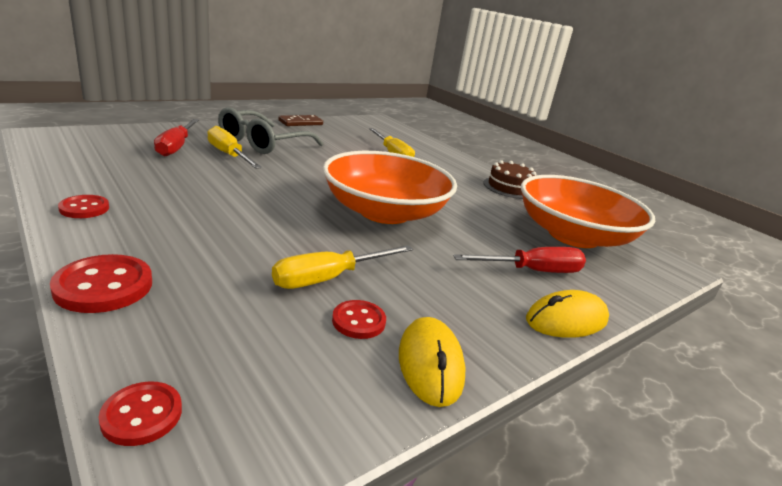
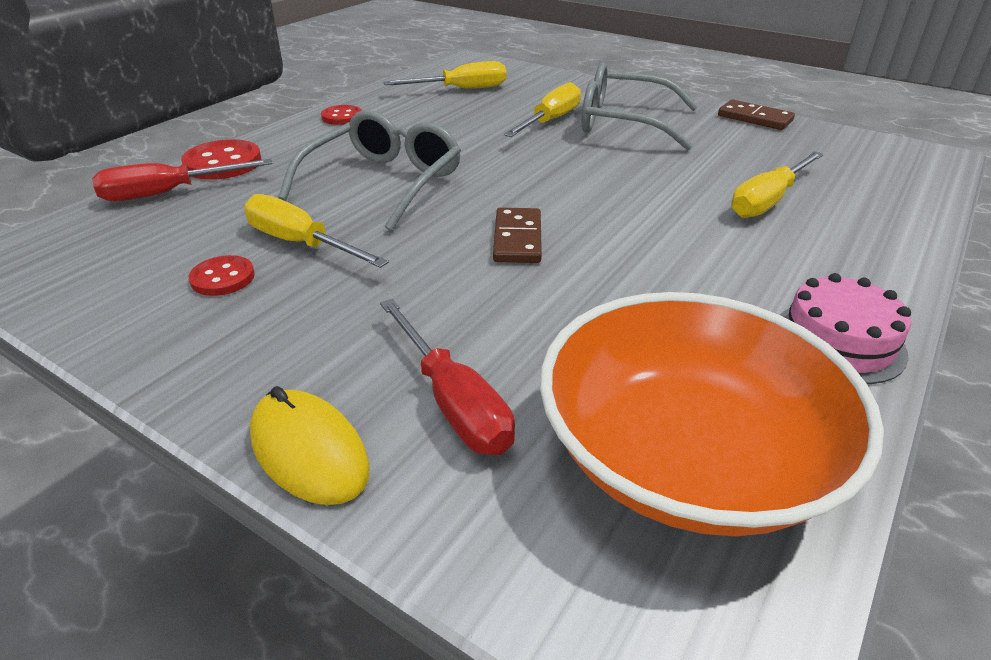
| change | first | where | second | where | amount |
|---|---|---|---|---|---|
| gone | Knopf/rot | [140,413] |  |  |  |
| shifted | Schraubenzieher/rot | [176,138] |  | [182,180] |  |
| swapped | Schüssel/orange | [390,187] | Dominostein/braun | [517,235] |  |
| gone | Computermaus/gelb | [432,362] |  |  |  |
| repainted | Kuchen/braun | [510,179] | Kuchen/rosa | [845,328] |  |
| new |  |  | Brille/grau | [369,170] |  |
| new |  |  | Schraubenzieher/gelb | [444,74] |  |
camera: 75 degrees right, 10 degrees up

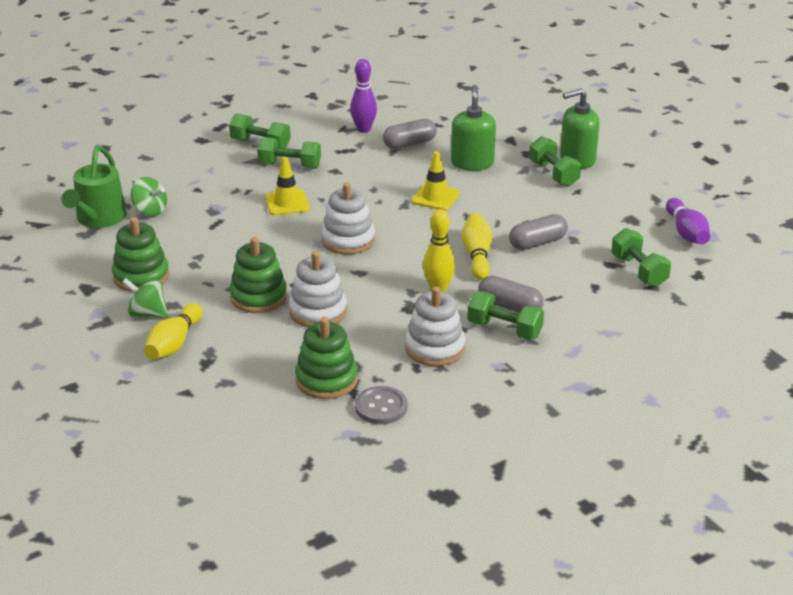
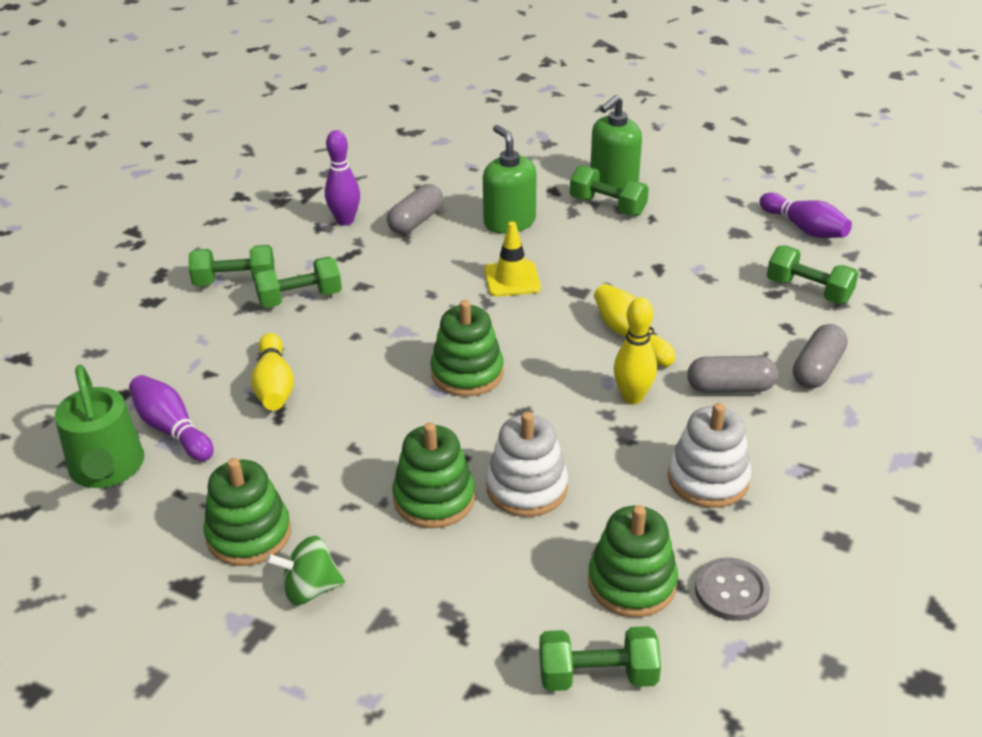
| change | first | where | second | where | amount |
|---|---|---|---|---|---|
| swapped | Kreisel/grün | [149,197] | Bowlingkegel/lila | [171,418] |  |
| shifted | Bowlingkegel/gelb | [173,331] |  | [272,371] |  |
| gone | Leitkegel/gelb | [287,186] |  |  |  |
| repainted | Stapelspielzeug/weiß | [348,218] | Stapelspielzeug/grün | [467,348] |  |
| shifted | Hantel/grün | [505,315] |  | [600,658] |  |
| shifted | Kapsel/grau | [538,232] |  | [820,356] |  |
camera: 30 degrees left, 5 degrees up

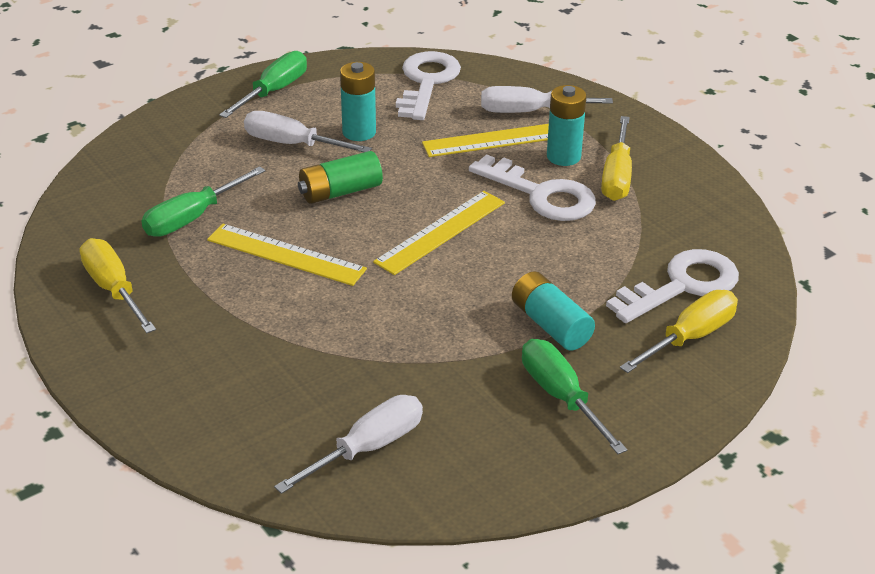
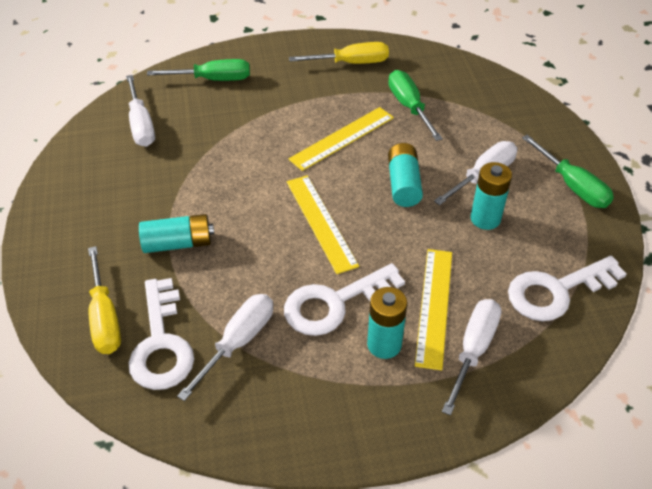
| change | first | where | second | where | amount |
|---|---|---|---|---|---|
| repainted | Batterie/grün | [340,177] | Batterie/türkis | [405,175] |  |
| rotated | Schlüssel/weiß | [428,85] |  | [567,288] | 120 degrees clockwise |
| shifted | Schraubenzieher/grün | [574,396] |  | [198,70] |  |
| gone | Schraubenzieher/gelb | [616,158] |  |  |  |
| new |  |  | Schraubenzieher/weiß | [225,347] |  |
camera: 115 degrees right, 10 degrees up

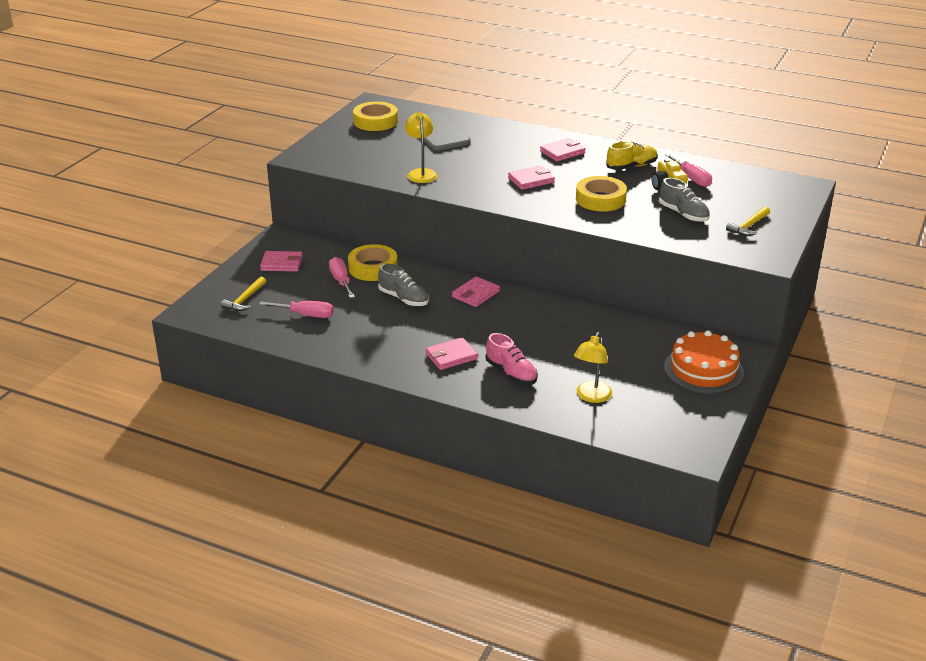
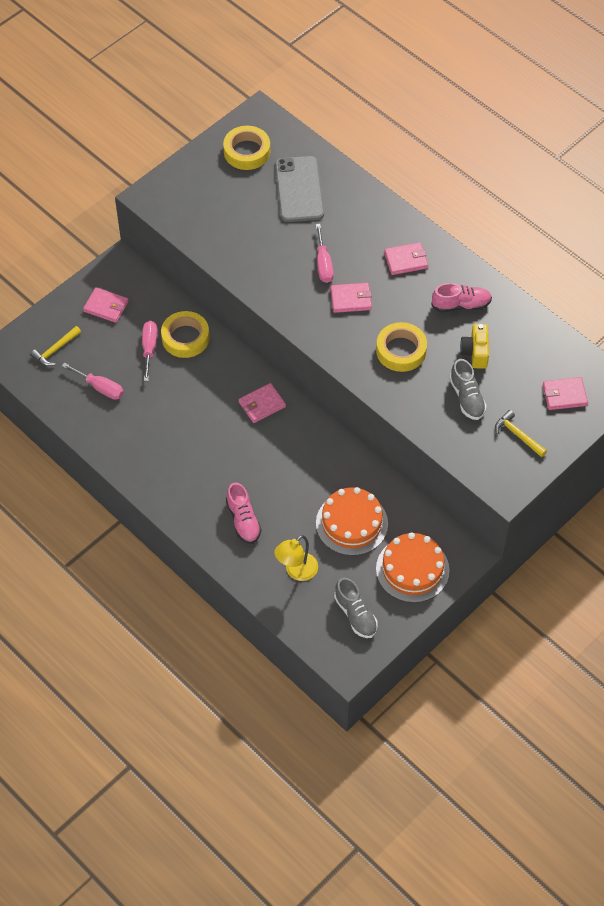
| change | first | where | second | where | amount |
|---|---|---|---|---|---|
| shifted | Schuh/grau | [403,285] |  | [356,608] |  |
| gone | Lampe/gelb | [421,147] |  |  |  |
| shifted | Geldbörse/rosa | [452,353] |  | [565,393] |  |
| repainted | Schuh/gelb | [632,155] | Schuh/rosa | [461,297] |  |
| shifted | Schraubenzieher/rosa | [688,170] |  | [325,253] |  |
| rotated | Hammer/gelb | [748,221] |  | [521,433] | 75 degrees clockwise |
| new |  |  | Kuchen/orange | [352,521] |  |
camera: 20 degrees right, 25 degrees up

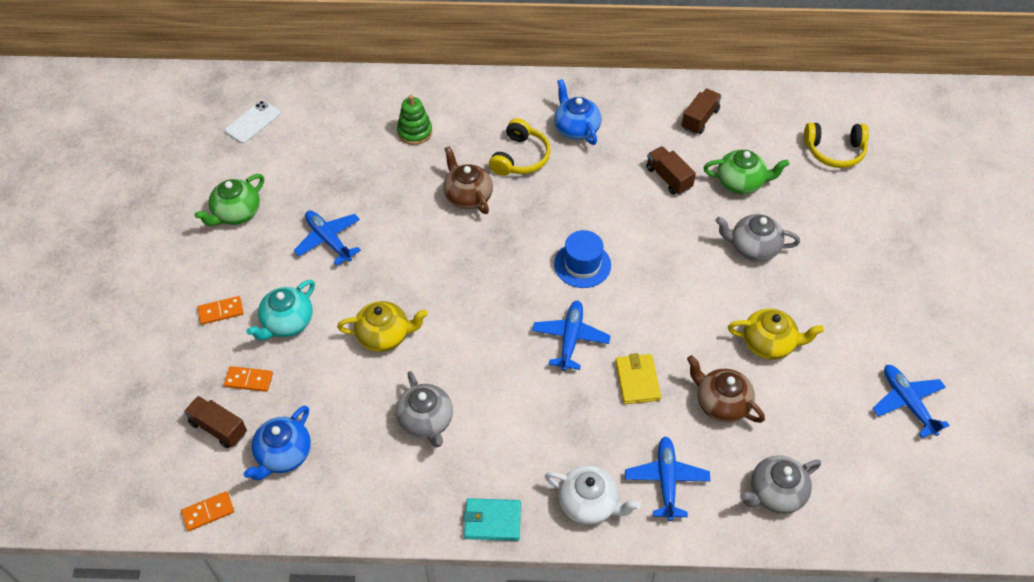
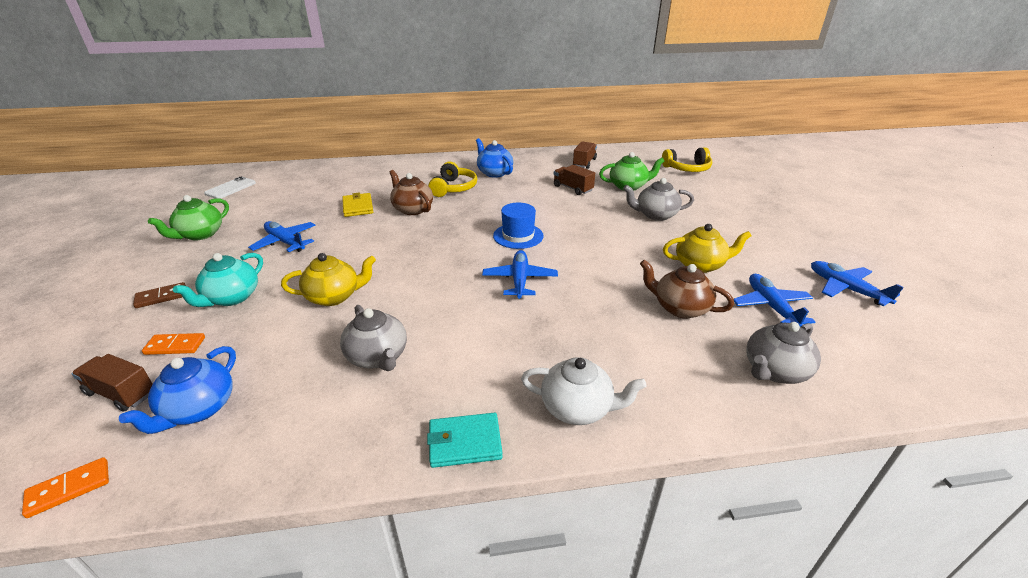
| change | first | where | second | where | amount |
|---|---|---|---|---|---|
| repainted | Dominostein/orange | [220,310] | Dominostein/braun | [159,295] |  |
| gone | Stapelspielzeug/grün | [414,120] |  |  |  |
| shifted | Geldbörse/gelb | [638,378] |  | [357,205] |  |
| shifted | Flugzeug/blau | [668,478] |  | [774,300] |  |
camera: 10 degrees left, 20 degrees down

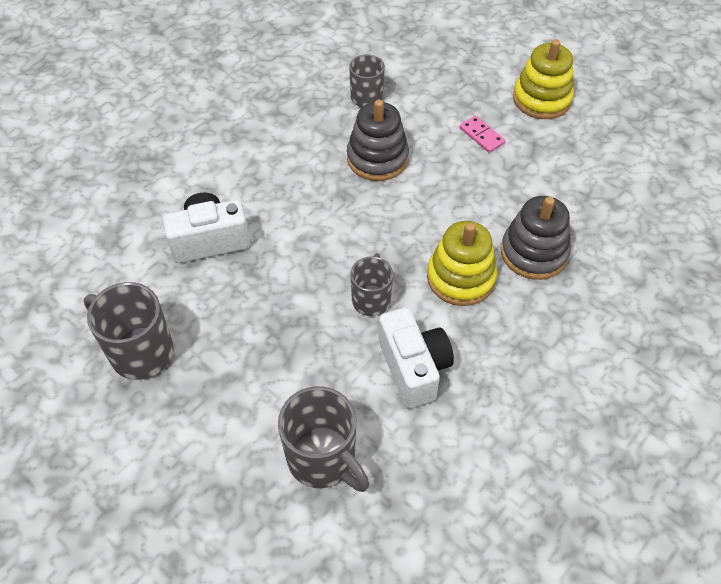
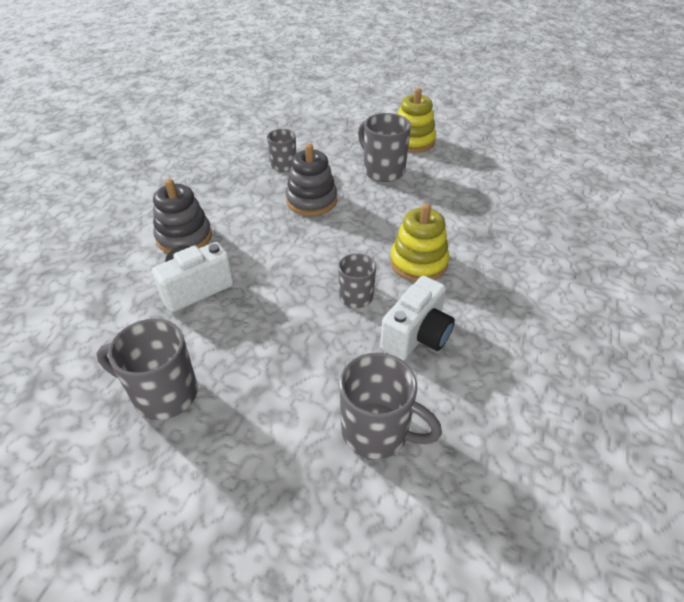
| change | first | where | second | where | amount |
|---|---|---|---|---|---|
| rotated | Kamera/weiß | [416,358] |  | [417,318] | 75 degrees clockwise |
| swapped | Dominostein/rosa | [482,134] | Tasse/grau | [384,147] |  |
| shifted | Stapelspielzeug/grau | [536,238] |  | [182,216] |  |
camera: 20 degrees left, 10 degrees down

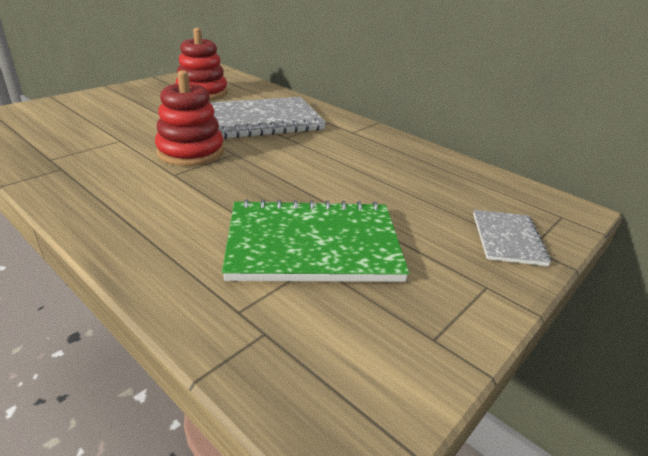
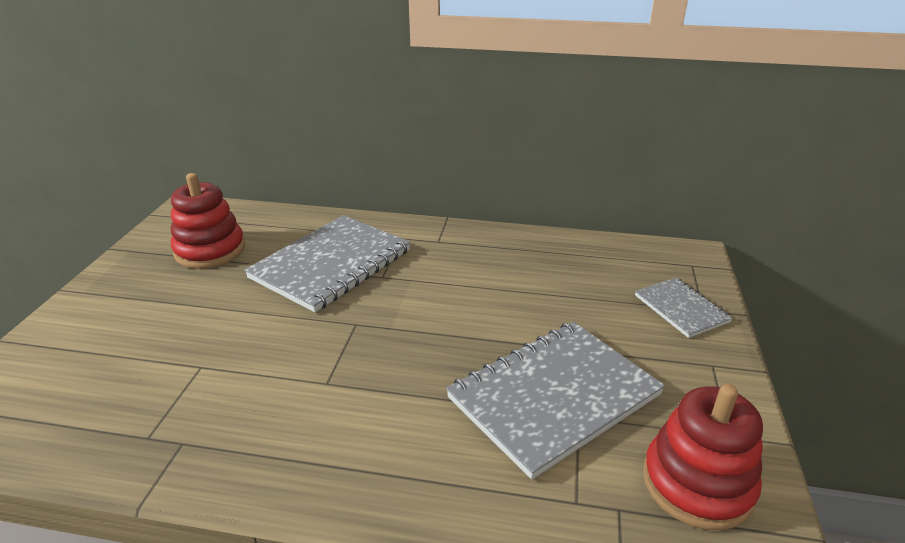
| change | first | where | second | where | amount |
|---|---|---|---|---|---|
| shifted | Stapelspielzeug/rot | [189,118] |  | [703,457] |  |
| repainted | Notizbuch/grün | [315,240] | Notizbuch/grau | [555,401] |  |
camera: 30 degrees left, 0 degrees up

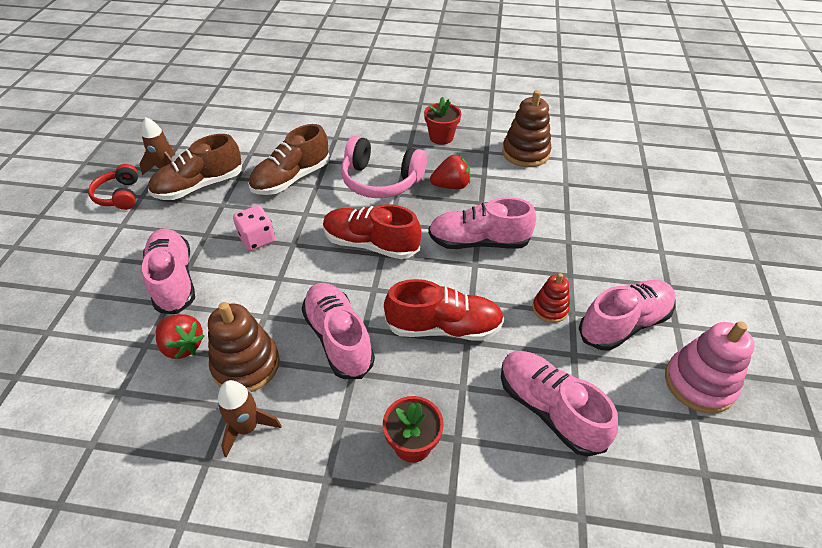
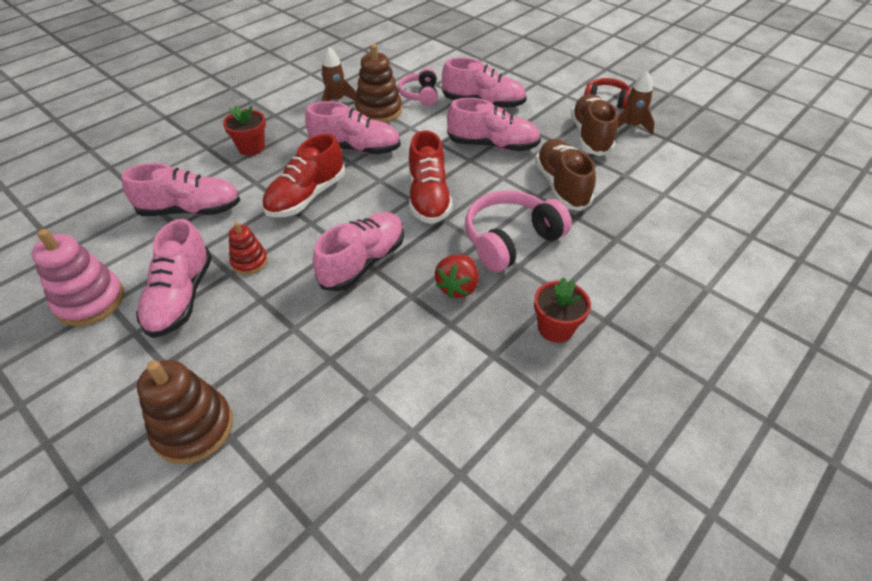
| change | first | where | second | where | amount |
|---|---|---|---|---|---|
| swapped | Erdbeere/rot | [180,336] | Kopfhörer/rosa | [418,87] |  |
| swapped | Spielwürfel/rosa | [254,228] | Schuh/rosa | [494,124] |  |
| rotated | Schuh/rot | [372,231] |  | [431,177] | 120 degrees clockwise |
| shifted | Stapelspielzeug/braun | [526,128] |  | [185,412] |  |
camera: 125 degrees right, 0 degrees up

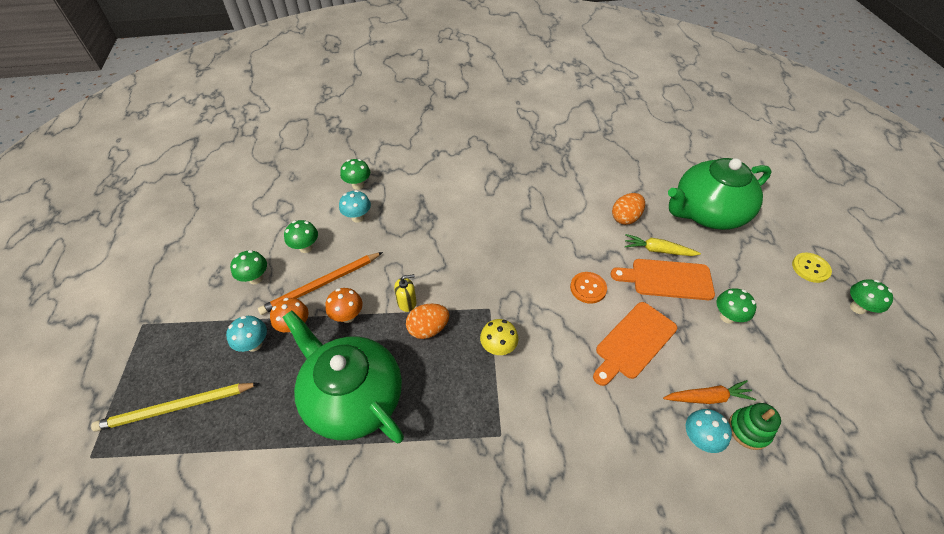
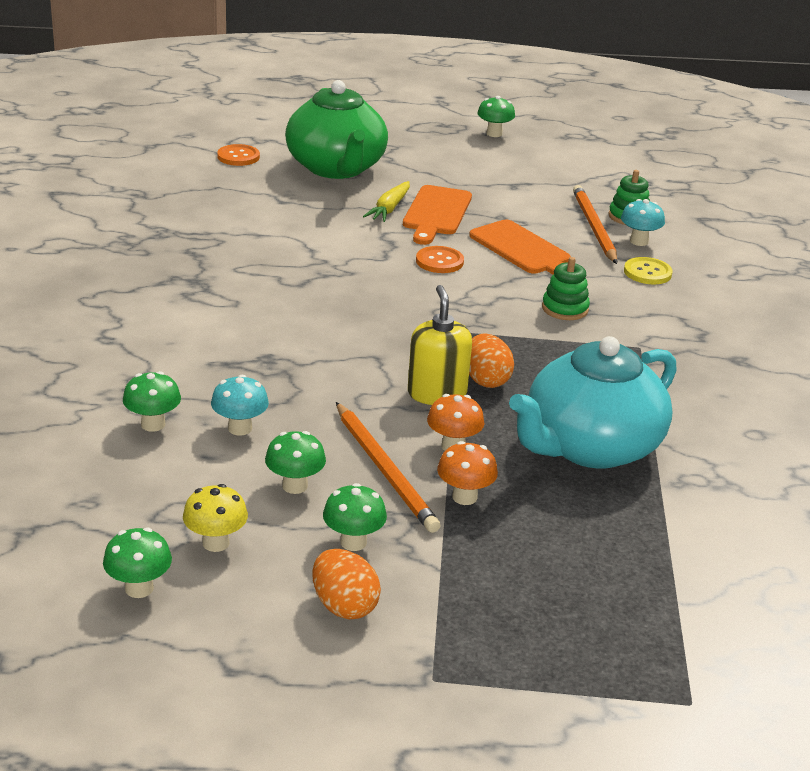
| change | first | where | second | where | amount |
|---|---|---|---|---|---|
| gone | Bleistift/gelb | [175,407] |  |  |  |
| gone | Pilz/türkis | [246,334] |  |  |  |
| repainted | Teekanne/grün | [343,376] | Teekanne/türkis | [593,402] |  |
| scaled | Seifenspender/gelb | [405,293] |  | [440,345] | x1.64 |
| shifted | Pilz/gelb | [499,337] |  | [215,518] |  |
| shifted | Ei/orange | [628,209] |  | [346,584] |  |
| swapped | Karotte/orange | [709,392] | Bleistift/orange | [595,224] |  |
| shifted | Pilz/grün | [737,305] |  | [137,563] |  |
| shifted | Knopf/gelb | [812,268] |  | [648,270] |  |
| new |  |  | Knopf/orange | [238,155] |  |
| new |  |  | Stapelspielzeug/grün | [566,288] |  |
camera: 85 degrees left, 20 degrees down

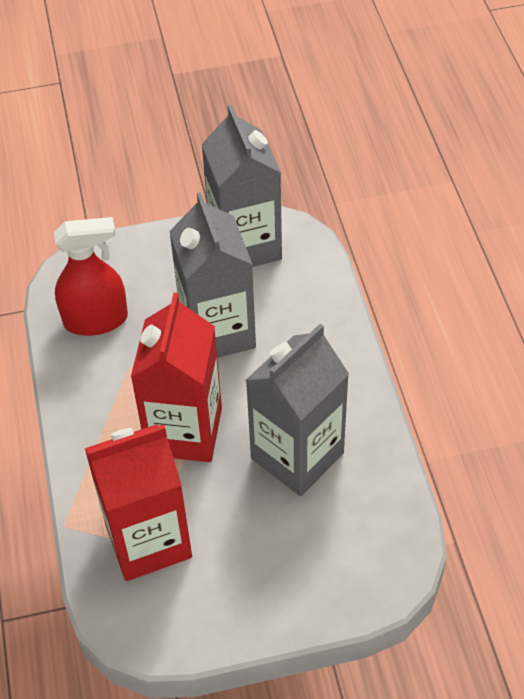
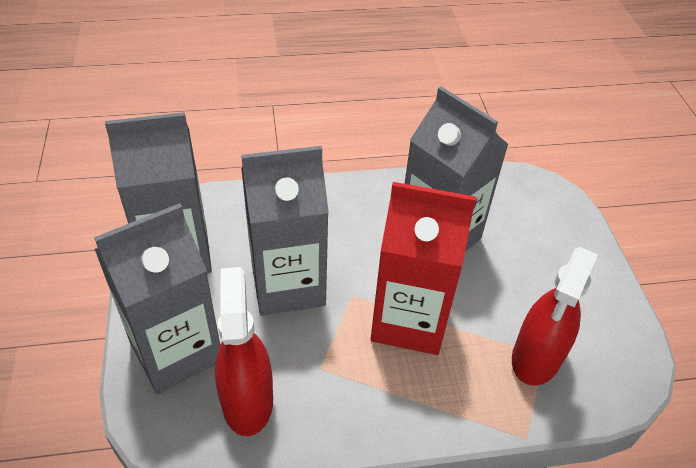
| change | first | where | second | where | amount |
|---|---|---|---|---|---|
| swapped | Getränkekarton/rot | [138,502] | Sprühflasche/rot | [555,316] |  |
| new |  |  | Getränkekarton/grau | [157,298] |  |
camera: 90 degrees left, 5 degrees down

